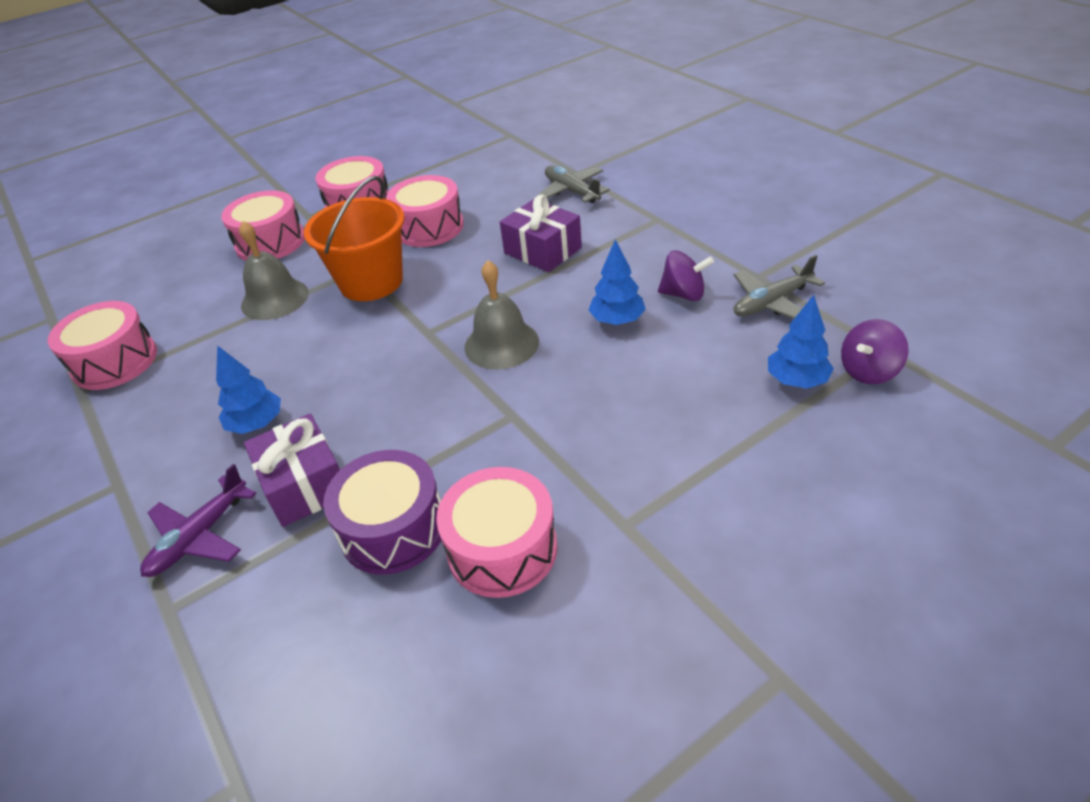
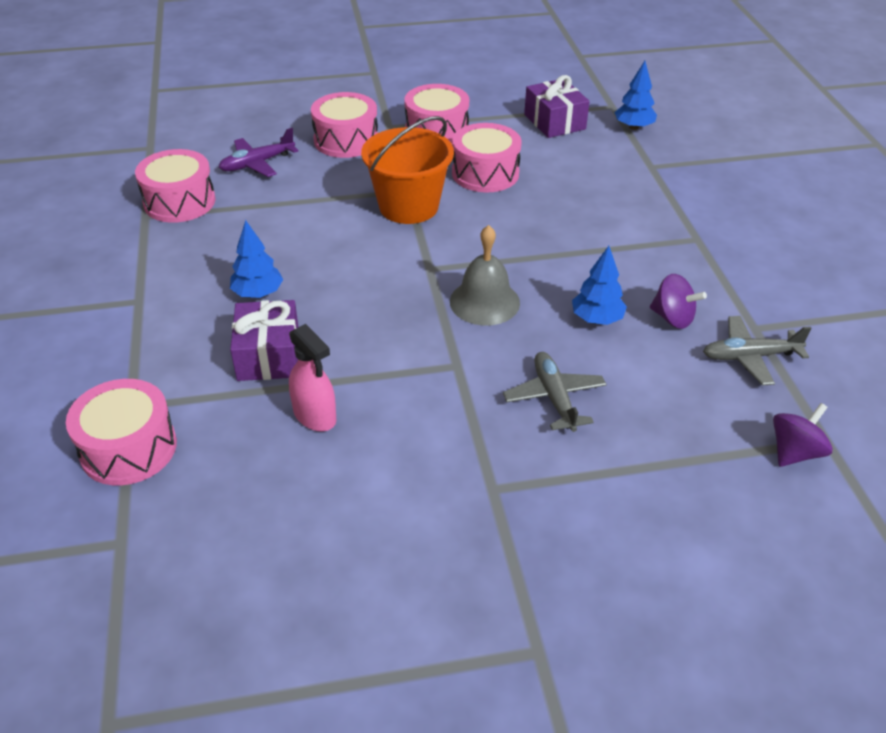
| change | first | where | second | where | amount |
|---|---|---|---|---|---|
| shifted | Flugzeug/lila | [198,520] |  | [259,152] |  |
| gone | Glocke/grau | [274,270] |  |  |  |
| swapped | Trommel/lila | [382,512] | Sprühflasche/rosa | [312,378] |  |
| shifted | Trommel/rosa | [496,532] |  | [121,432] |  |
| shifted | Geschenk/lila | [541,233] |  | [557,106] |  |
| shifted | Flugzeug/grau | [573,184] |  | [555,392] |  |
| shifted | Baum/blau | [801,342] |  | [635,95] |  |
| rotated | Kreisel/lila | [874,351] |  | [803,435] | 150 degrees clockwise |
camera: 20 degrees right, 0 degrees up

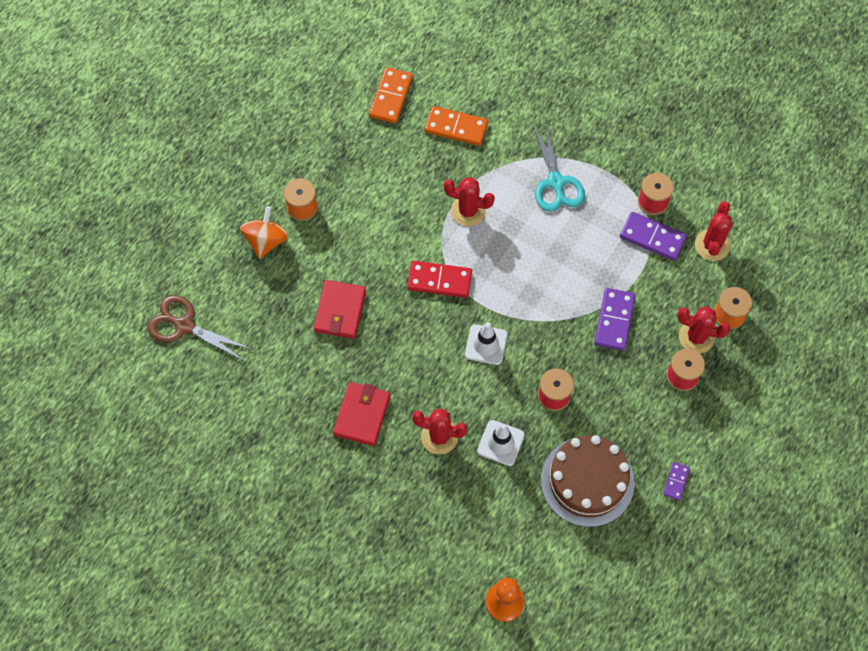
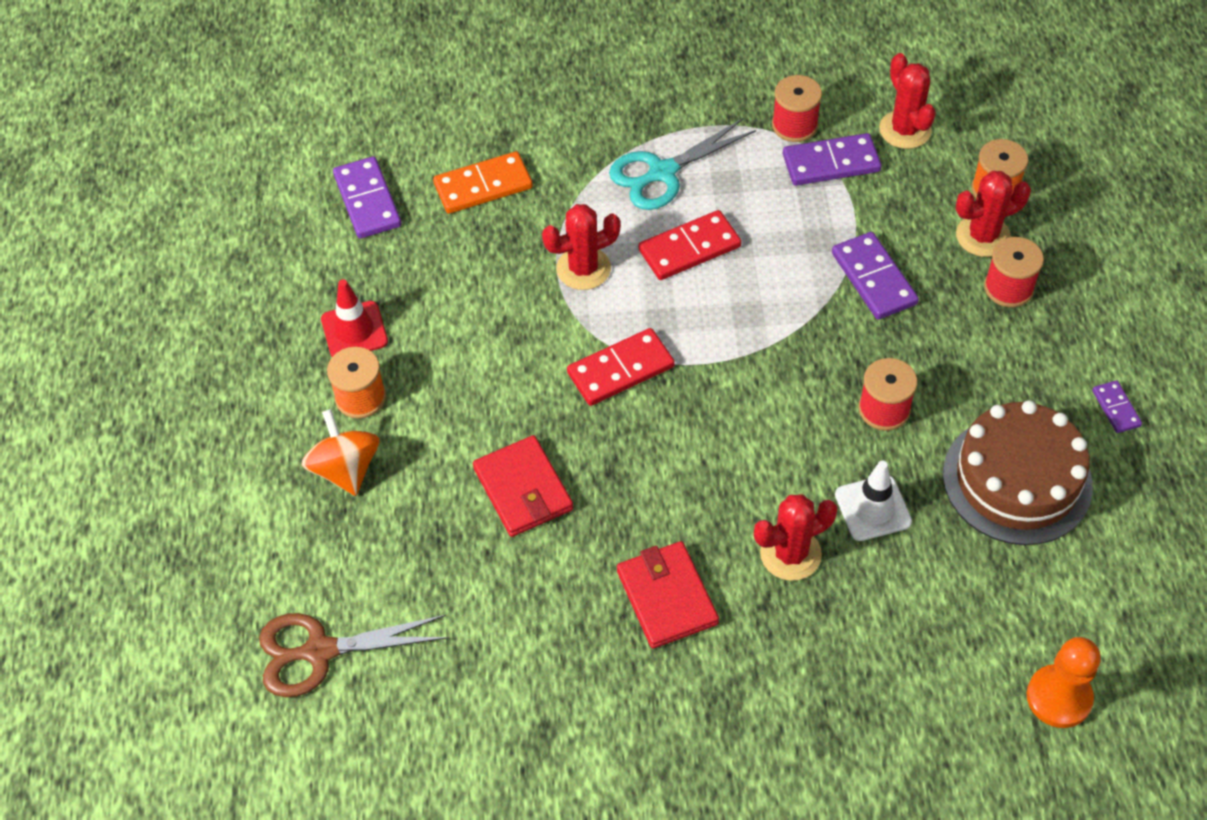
| change | first | where | second | where | amount |
|---|---|---|---|---|---|
| repainted | Dominostein/orange | [391,95] | Dominostein/lila | [367,197] |  |
| gone | Leitkegel/weiß | [486,343] |  |  |  |
| rotated | Schere/türkis | [559,167] |  | [682,164] | 105 degrees clockwise |
| new |  |  | Leitkegel/rot | [354,318] |  |
| new |  |  | Dominostein/rot | [690,245] |  |
camera: 35 degrees left, 10 degrees down

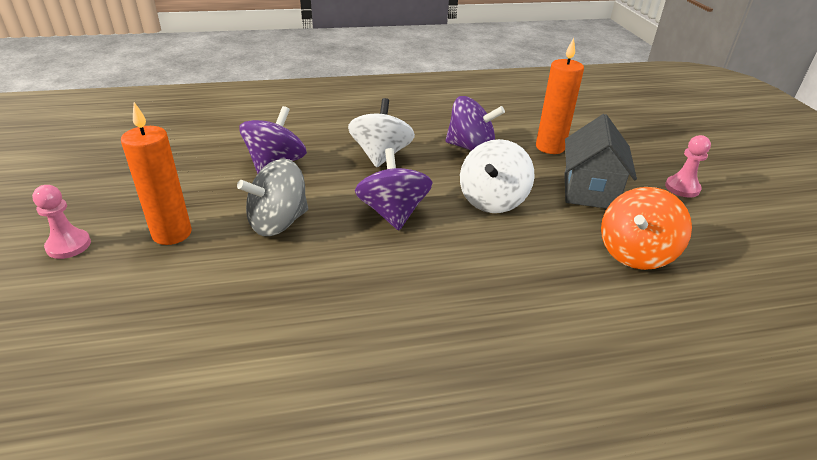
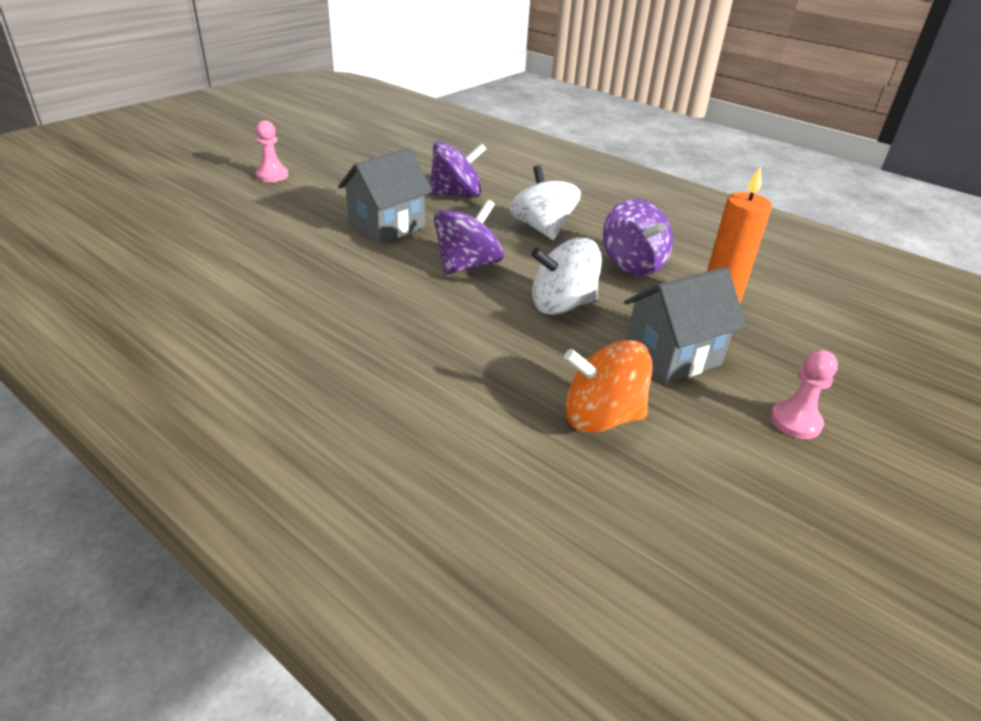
| change | first | where | second | where | amount |
|---|---|---|---|---|---|
| gone | Kerze/orange | [156,173] |  |  |  |
| swapped | Kreisel/grau | [272,197] | Haus/grau | [385,196] |  |
| rotated | Kreisel/weiß | [381,133] |  | [545,202] | 75 degrees counterclockwise |
camera: 50 degrees right, 0 degrees up

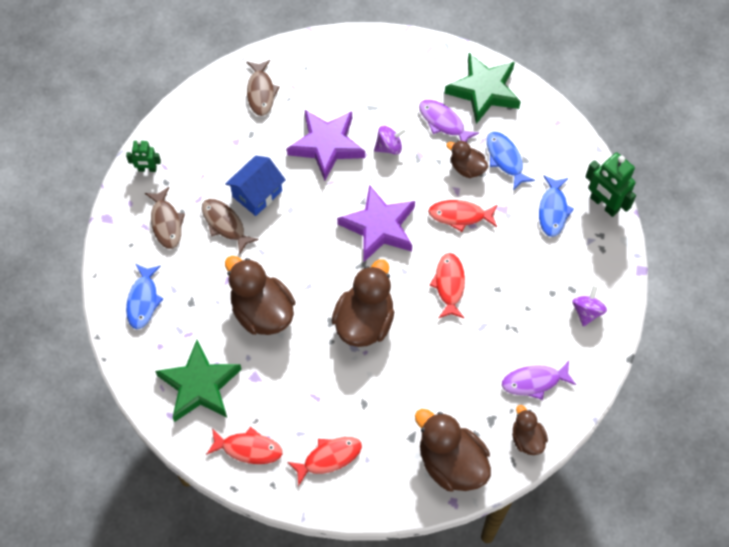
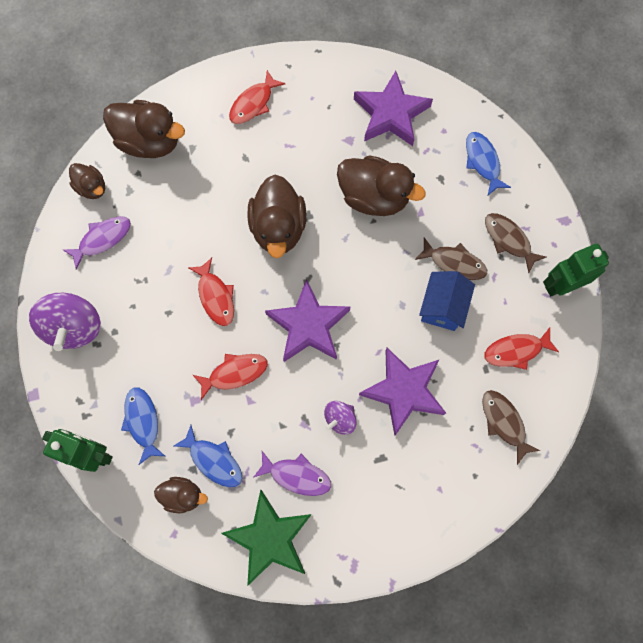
| change | first | where | second | where | amount |
|---|---|---|---|---|---|
| scaled | Roboter/grün | [143,156] |  | [576,270] | x1.69 |
| repainted | Stern/grün | [198,381] | Stern/lila | [393,108] |  |
| shifted | Fisch/rot | [244,445] |  | [521,349] |  |
| shifted | Ente/braun | [467,159] |  | [181,495] |  |
| scaled | Kreisel/lila | [590,306] |  | [65,322] | x1.85 |
camera: 155 degrees right, 10 degrees up

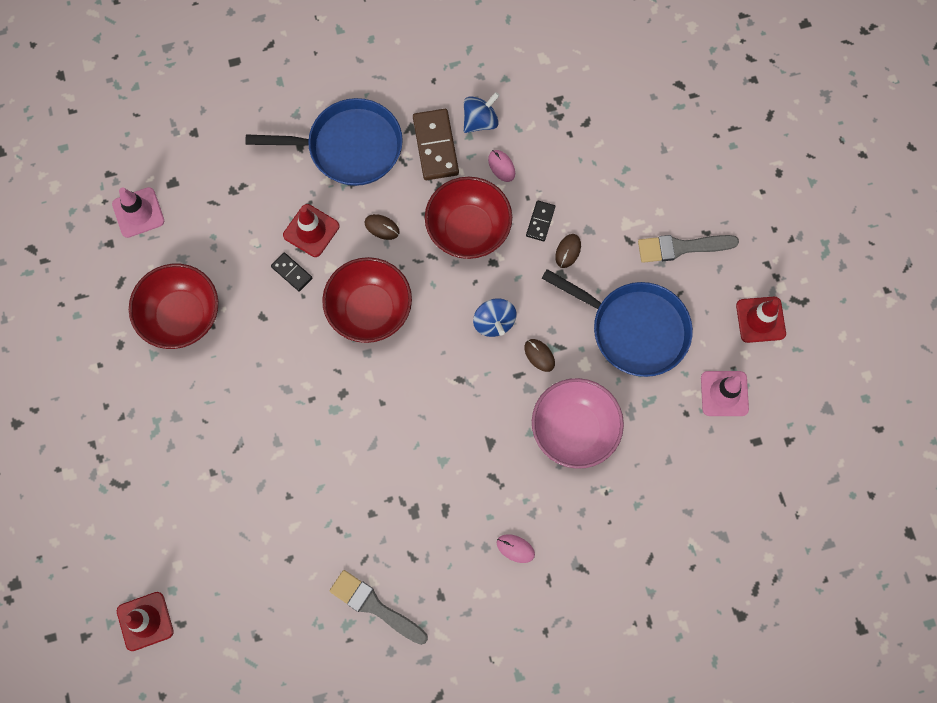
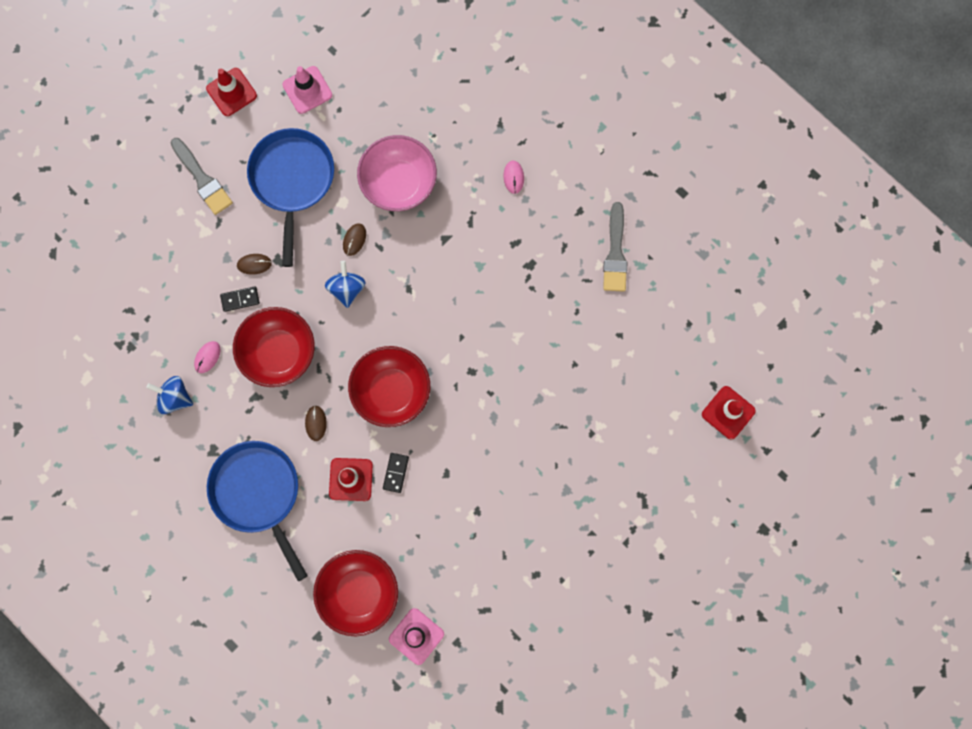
| change | first | where | second | where | amount |
|---|---|---|---|---|---|
| shifted | Schüssel/rot | [173,306] |  | [355,593] |  |
| gone | Dominostein/braun | [436,144] |  |  |  |
| rotated | Kreisel/blau | [495,317] |  | [345,284] | 45 degrees counterclockwise |
camera: 120 degrees left, 5 degrees up

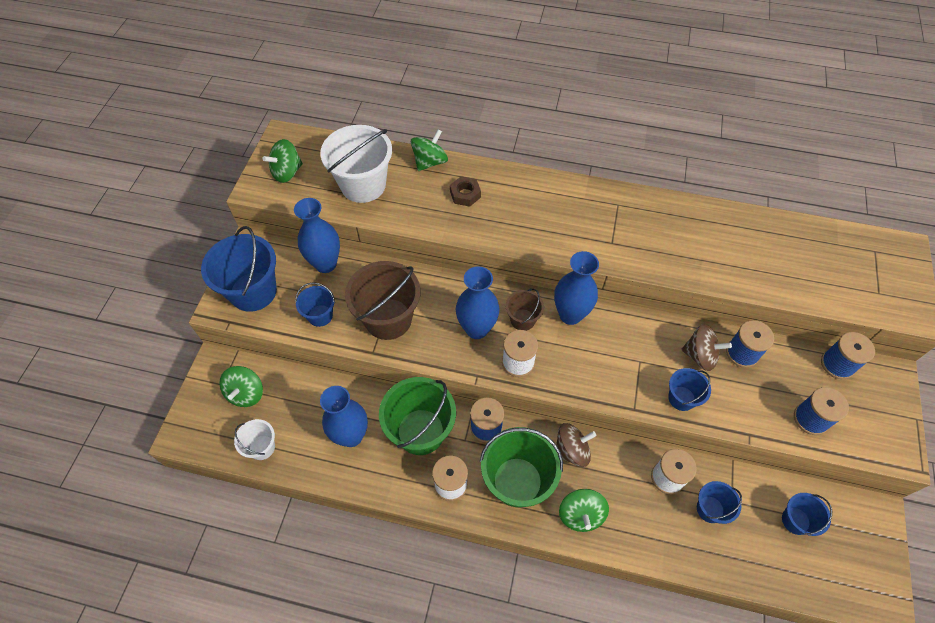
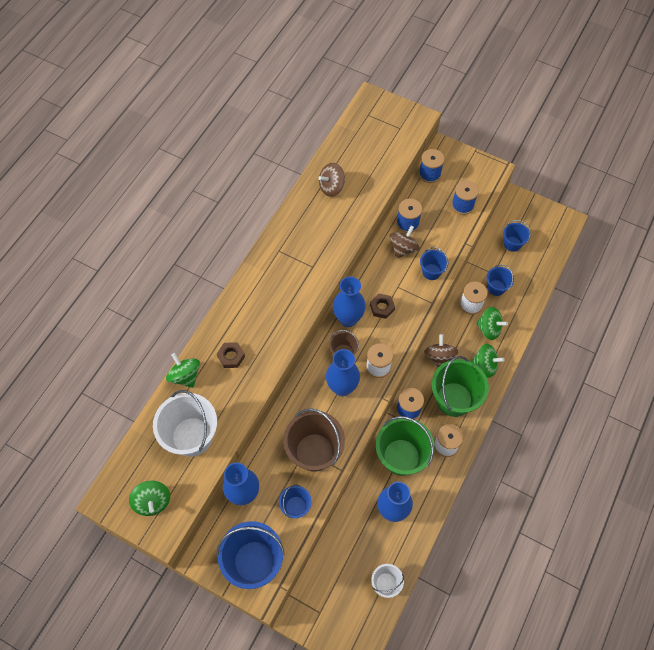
| change | first | where | second | where | amount |
|---|---|---|---|---|---|
| shifted | Kreisel/grün | [241,386] |  | [492,323] |  |
| new |  |  | Kreisel/braun | [331,180] |  |
| new |  |  | Sechskantmutter/braun | [382,306] |  |
camera: 75 degrees left, 5 degrees up

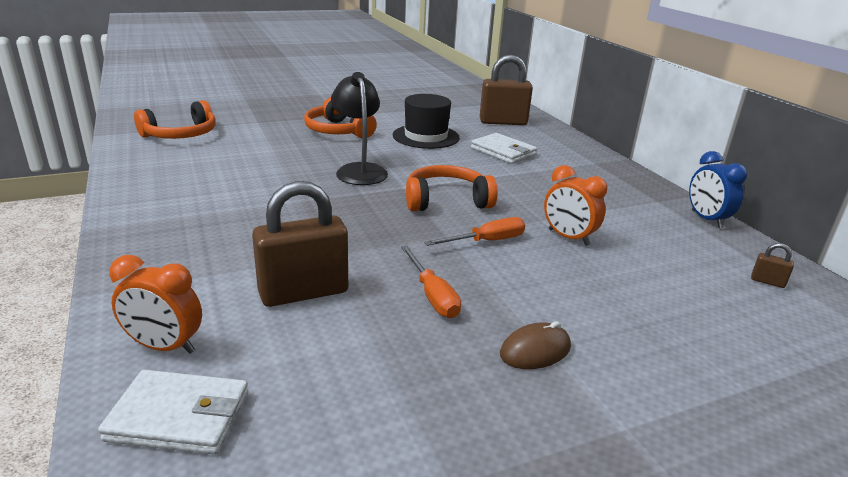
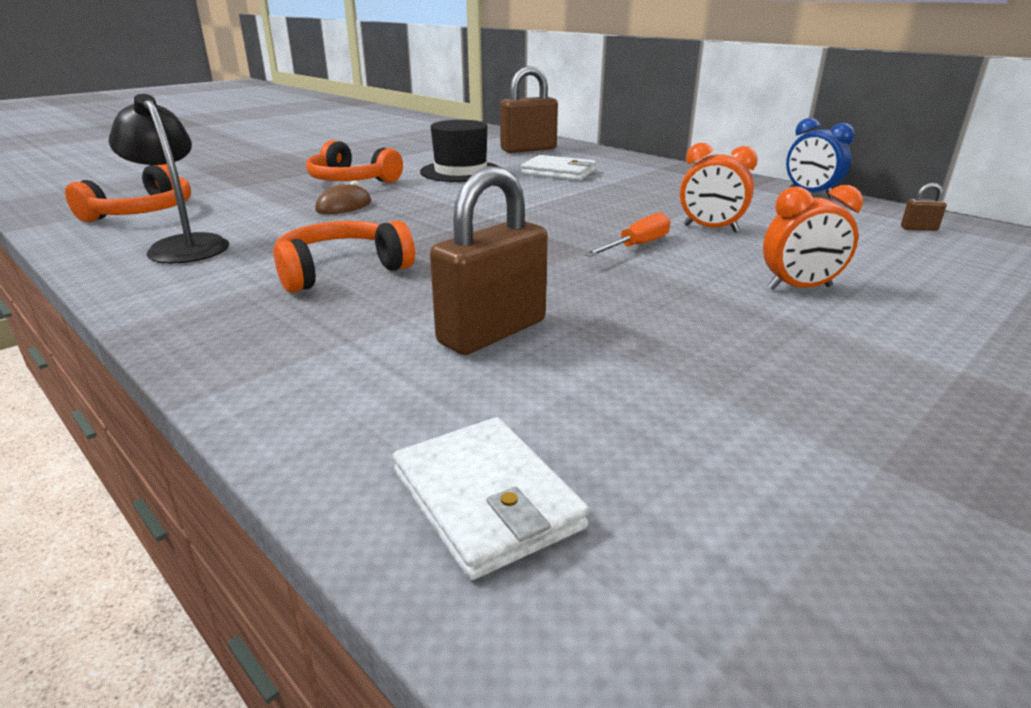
| change | first | where | second | where | amount |
|---|---|---|---|---|---|
| rotated | Geldbörse/weiß | [173,412] |  | [491,498] | 75 degrees clockwise |
| shifted | Wecker/orange | [155,304] |  | [813,237] |  |
| shifted | Lampe/schwarz | [359,128] |  | [169,178] |  |
| gone | Schraubenzieher/orange | [431,281] |  |  |  |
| shifted | Kopfhörer/orange | [452,188] |  | [344,256] |  |
| shifted | Computermaus/braun | [535,345] |  | [343,197] |  |
camera: 20 degrees left, 0 degrees up

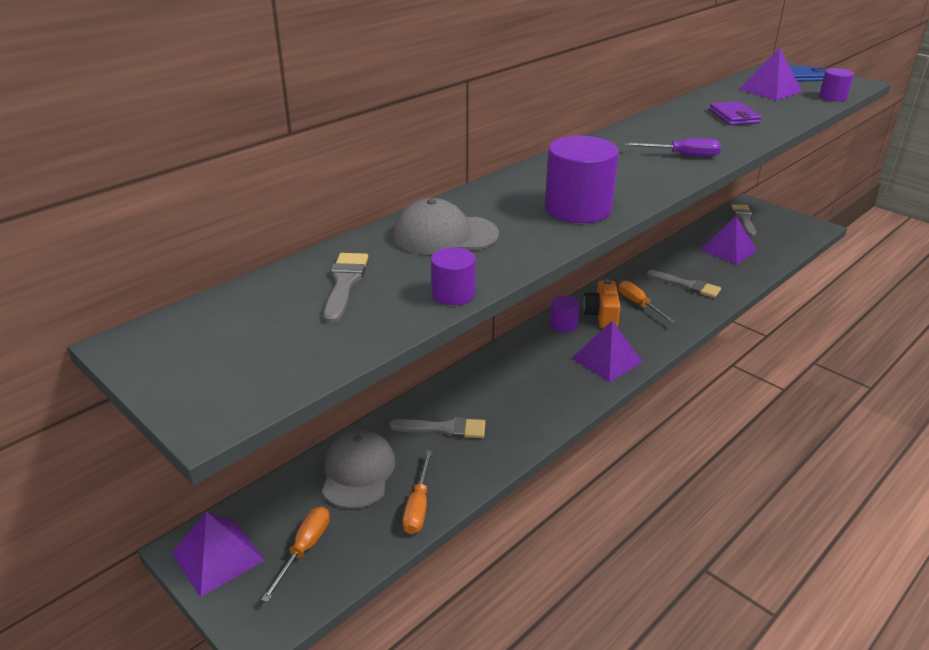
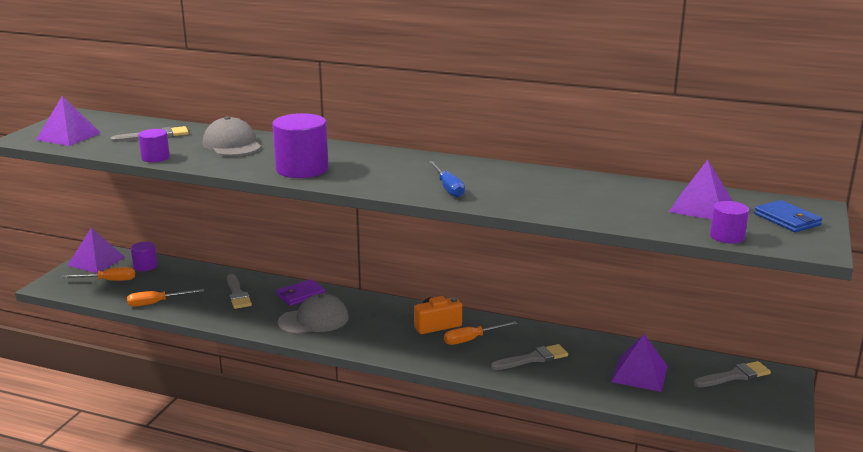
| change | first | where | second | where | amount |
|---|---|---|---|---|---|
| shifted | Kappe/grau | [358,469] |  | [313,314] |  |
| shifted | Vollzylinder/lila | [565,314] |  | [144,256] |  |
| shifted | Pyramide/lila | [607,351] |  | [68,121] |  |
| rotated | Schraubenzieher/orange | [647,301] |  | [480,333] | 150 degrees counterclockwise |
| repainted | Schraubenzieher/lila | [672,147] | Schraubenzieher/blau | [447,179] |  |
| rotated | Pinsel/grau | [683,284] |  | [529,357] | 120 degrees counterclockwise |
| shifted | Geldbörse/lila | [735,113] |  | [301,292] |  |
camera: 65 degrees right, 10 degrees down

